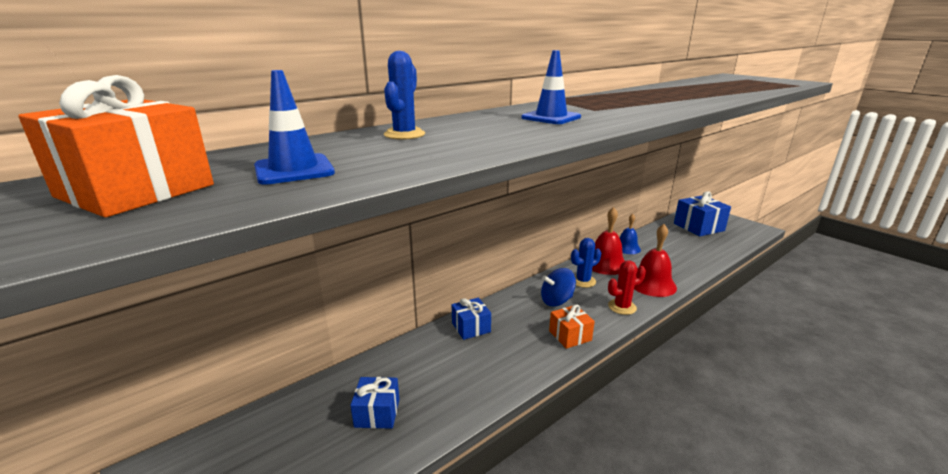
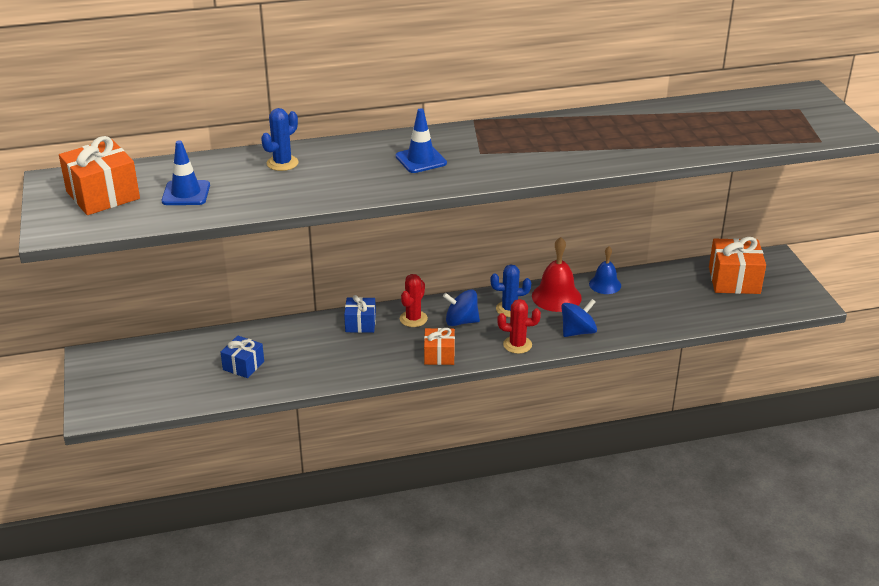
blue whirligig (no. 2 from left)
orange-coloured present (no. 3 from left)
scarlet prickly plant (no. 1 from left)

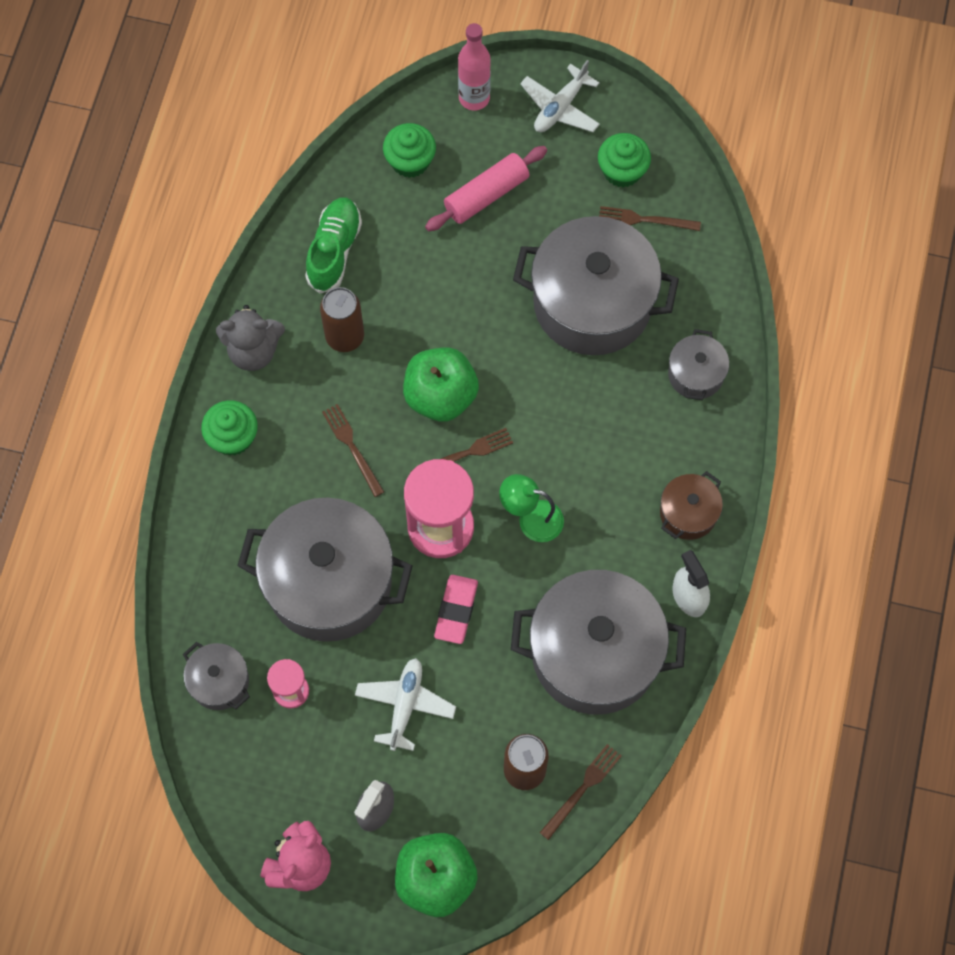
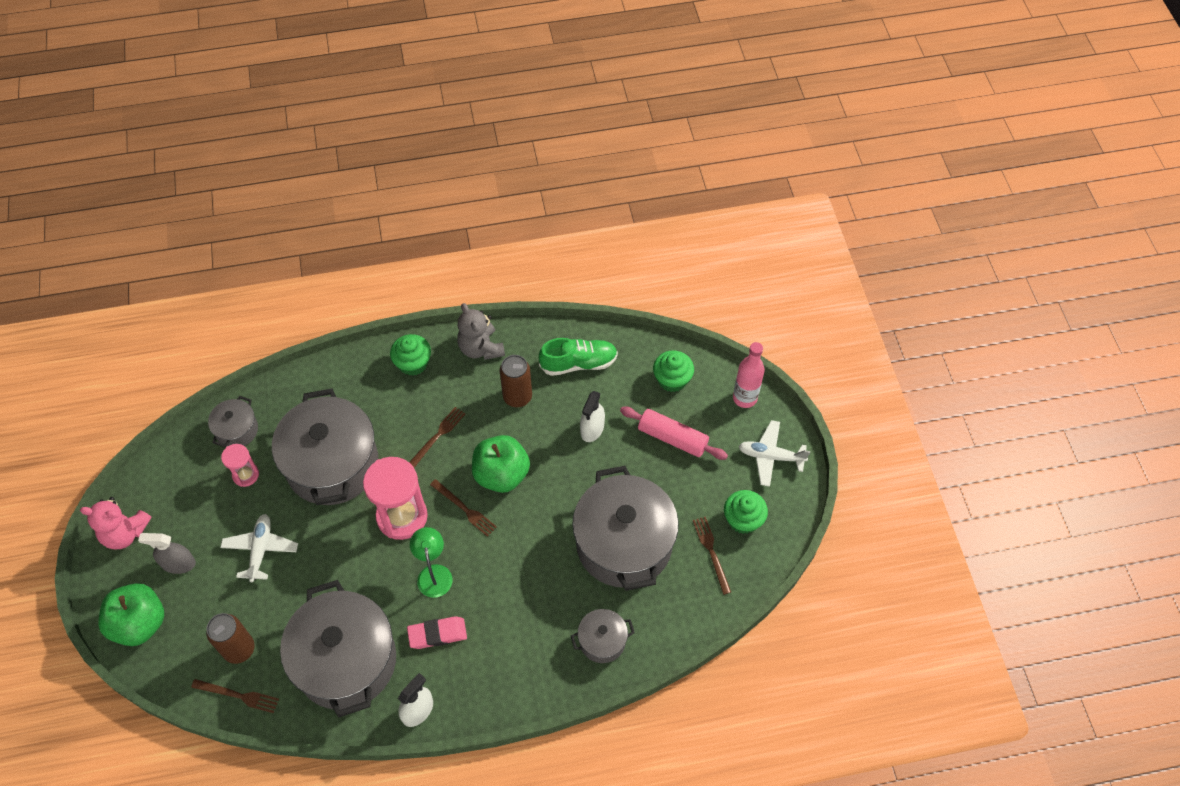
pure white plane (no. 1 from left)
rosy pencil eraser
russet cooking pot
pure white spray cleaner (no. 2 from left)

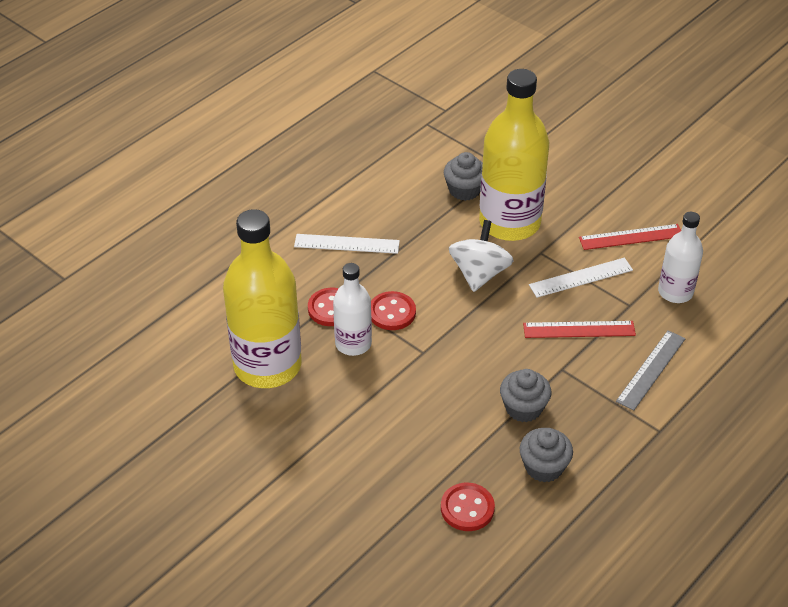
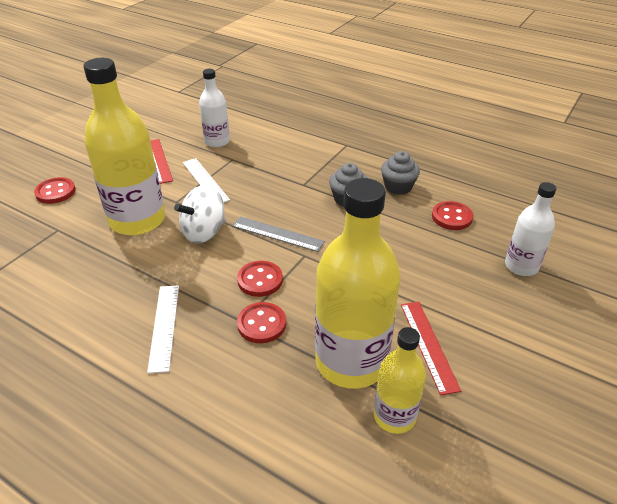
pure white flask (no. 2 from left)
ash-grey cupcake (no. 1 from left in the first image)
pure white whirligig
scarlet straightedge (no. 2 from left)
ash-grey straightedge
scarlet shirt button (no. 1 from left)
golden flask (no. 3 from left)

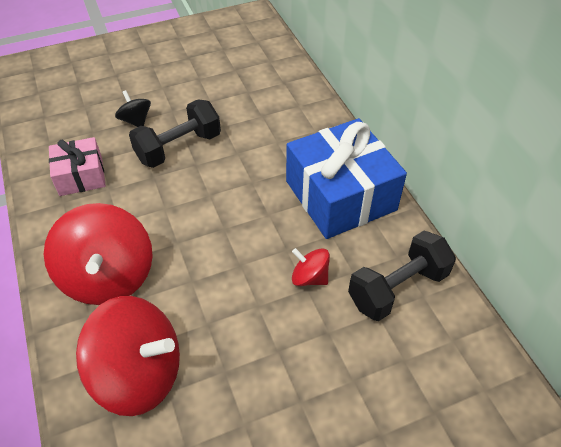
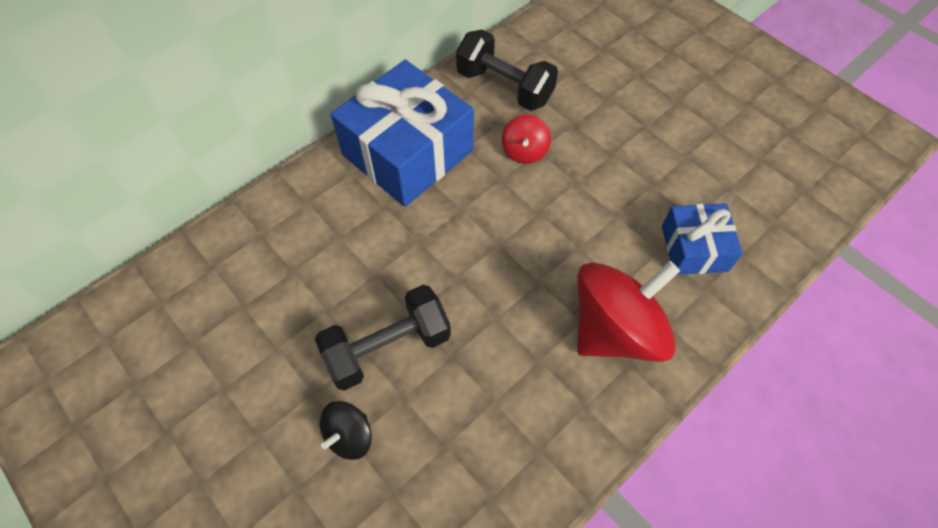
rosy present
blue present (no. 2 from left)
ebony hand weight (no. 1 from left)

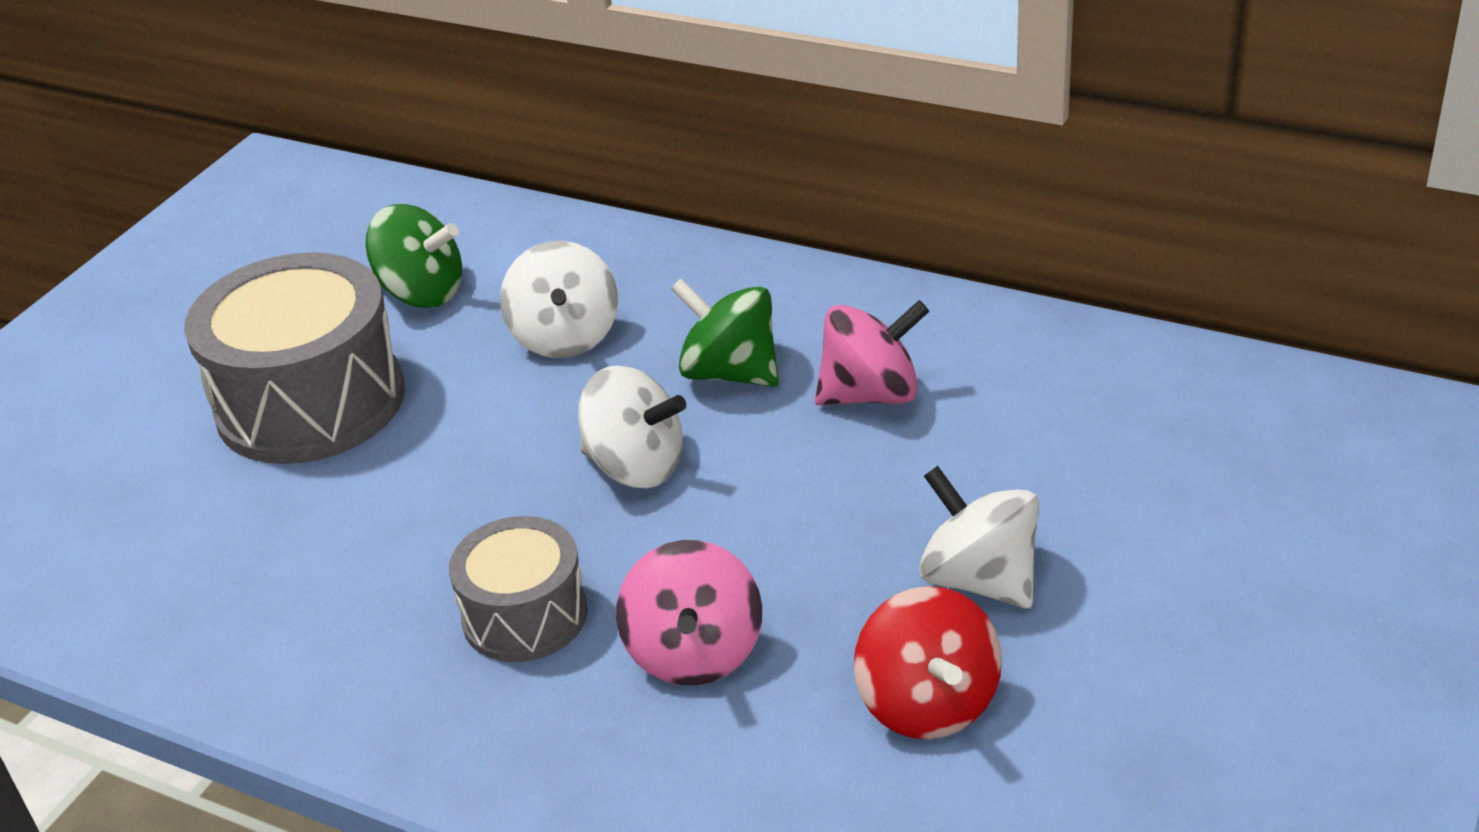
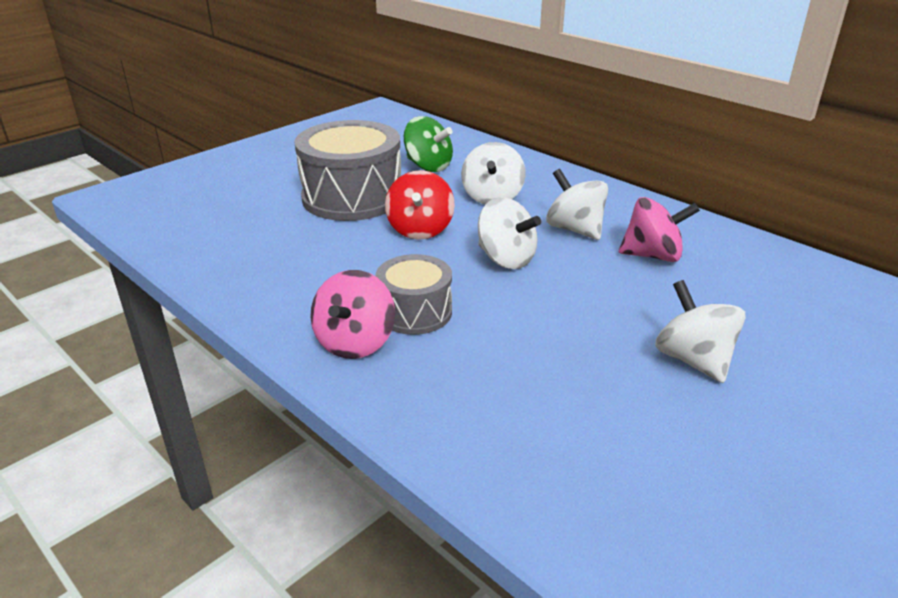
rosy whirligig (no. 1 from left)
pure white whirligig (no. 3 from left)
scarlet whirligig

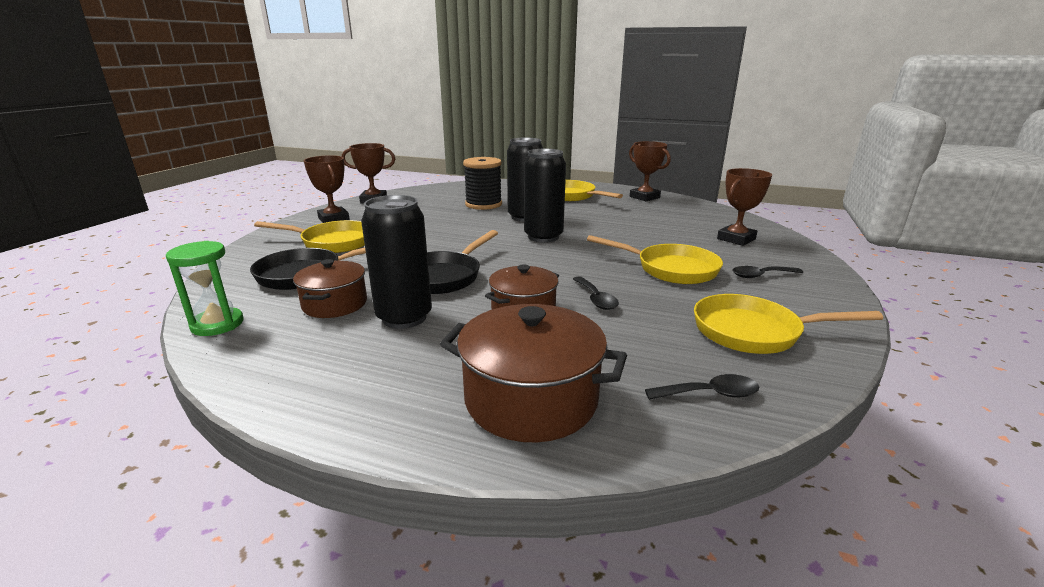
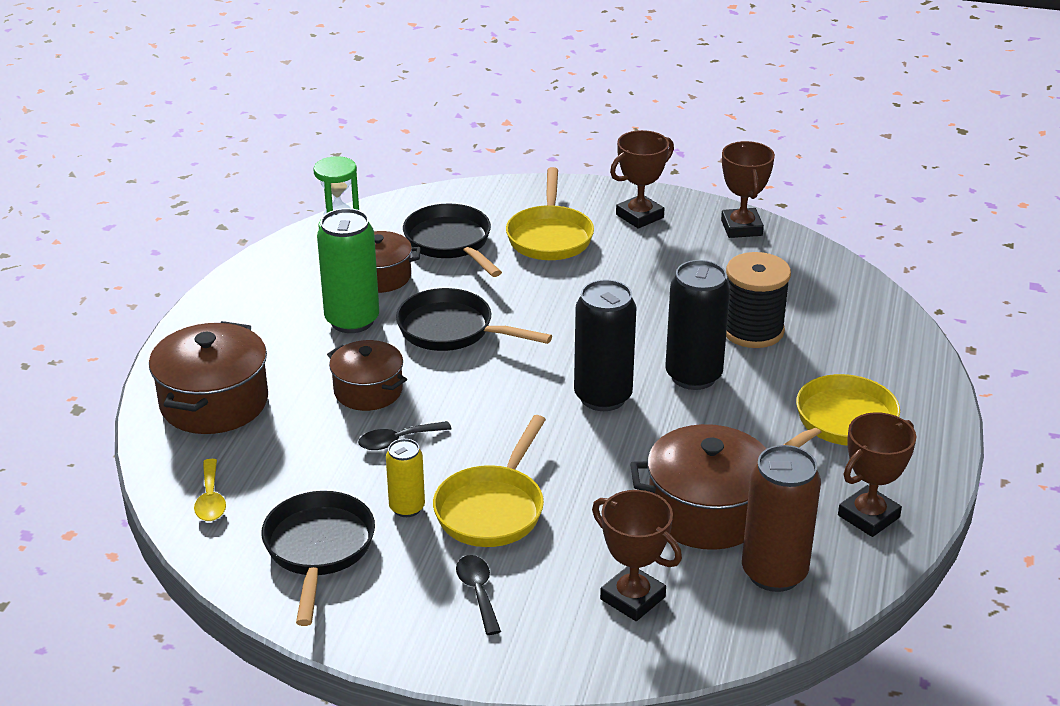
leaf-green tin
golden tablespoon
ebony pan (no. 1 from left)
golden tin
russet cooking pot (no. 4 from left)
russet tin

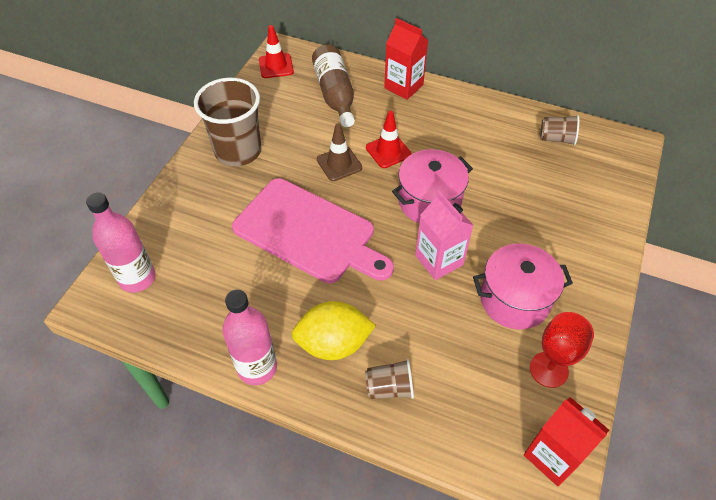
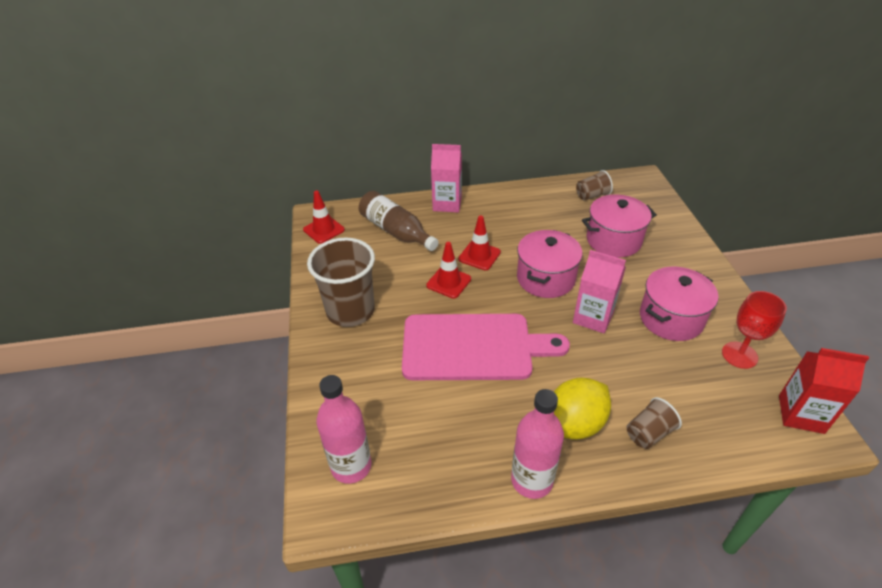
scarlet safety cone (no. 2 from left)
rosy milk carton (no. 1 from left)
rosy cooking pot (no. 2 from left)

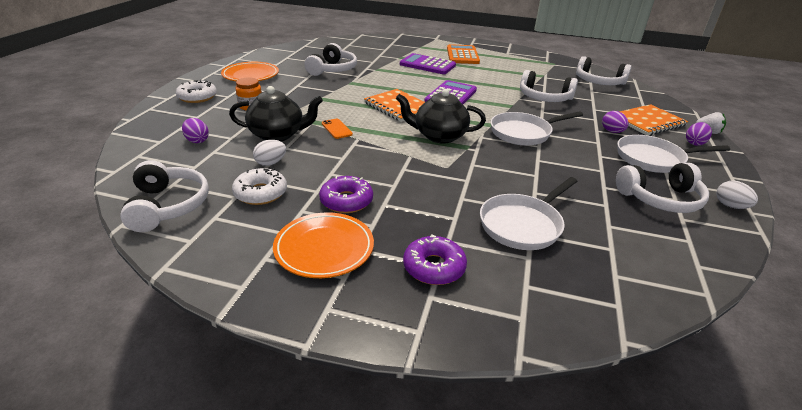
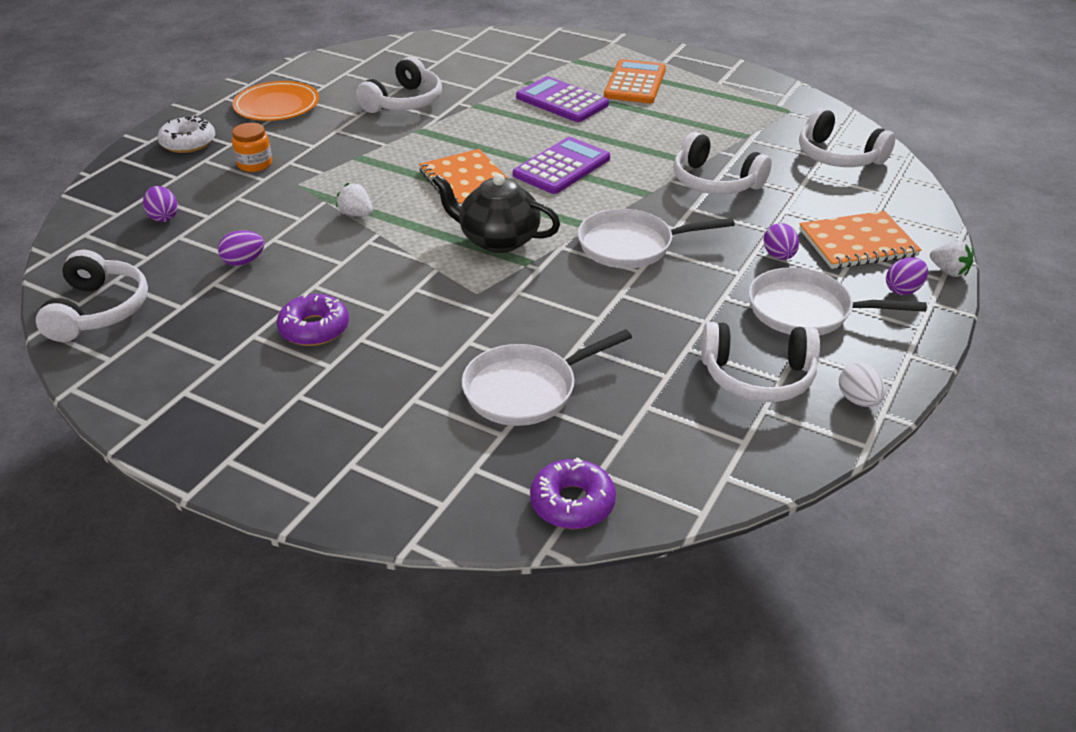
ebony teapot (no. 1 from left in the first image)
pure white doughnut (no. 2 from left in the first image)
violet toy egg (no. 2 from left)
orange-coloured plate (no. 2 from left in the first image)
pure white berry (no. 1 from left)
violet doughnut (no. 2 from left)

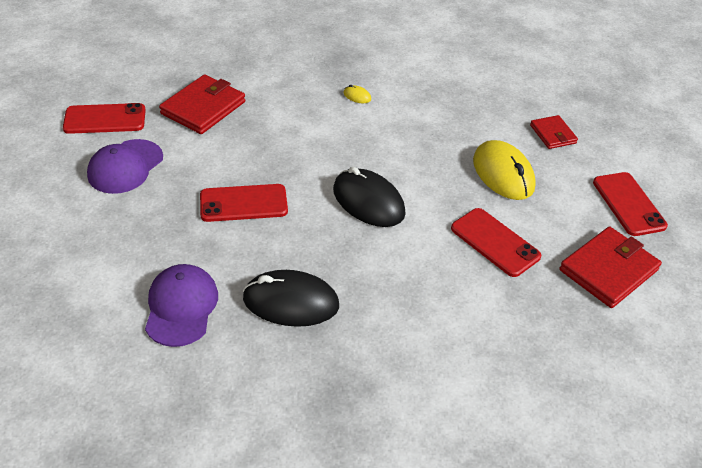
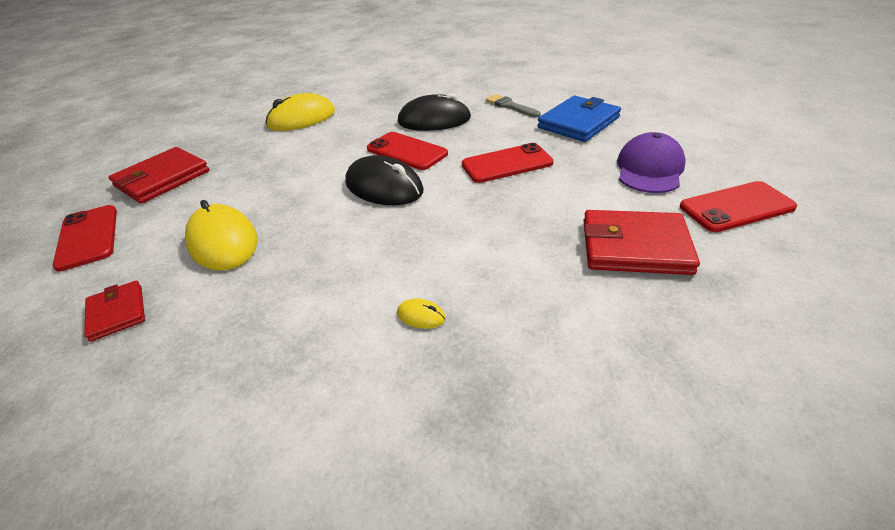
ash-grey brush
scarlet wallet (no. 3 from left)
scarlet mobile phone (no. 2 from left)
golden PC mouse (no. 2 from left)
blue wallet

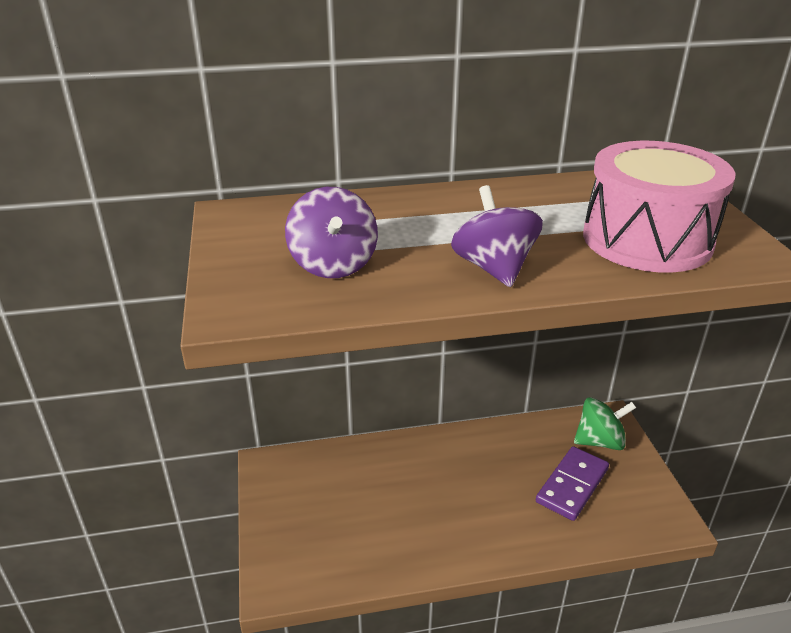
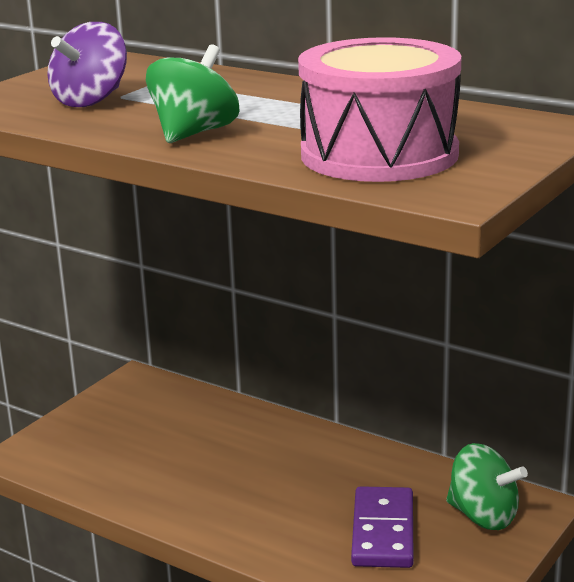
leaf-green whirligig (no. 1 from left)
violet domino tile

